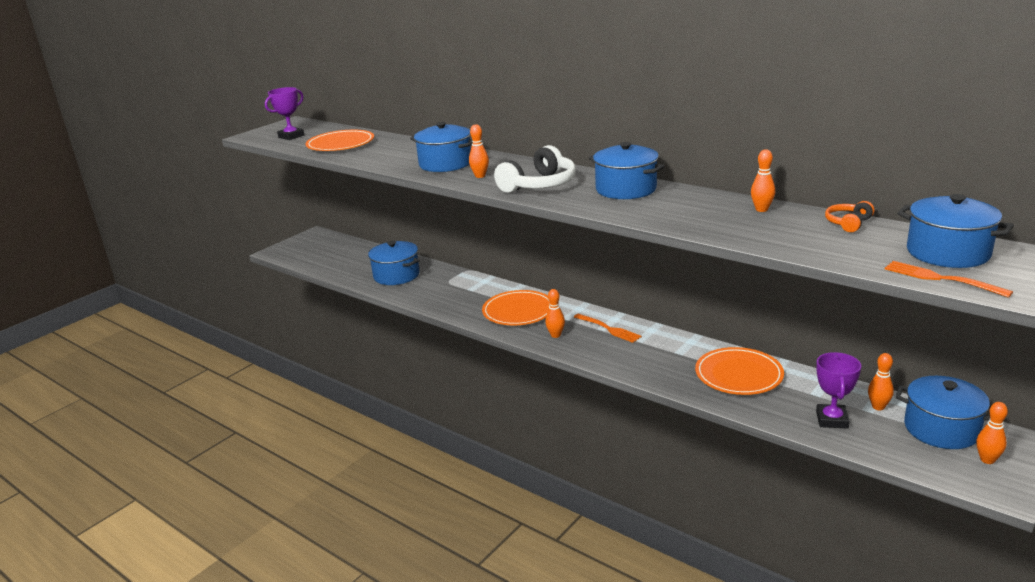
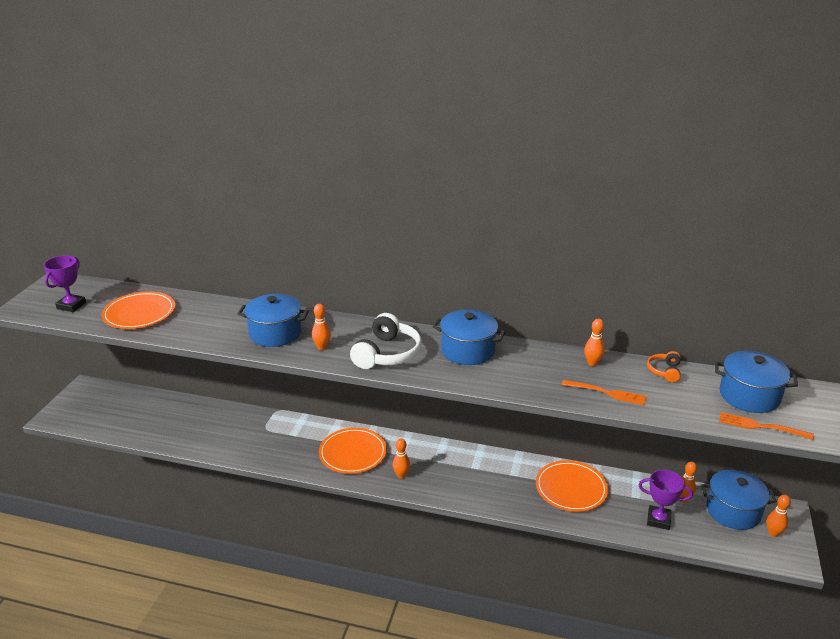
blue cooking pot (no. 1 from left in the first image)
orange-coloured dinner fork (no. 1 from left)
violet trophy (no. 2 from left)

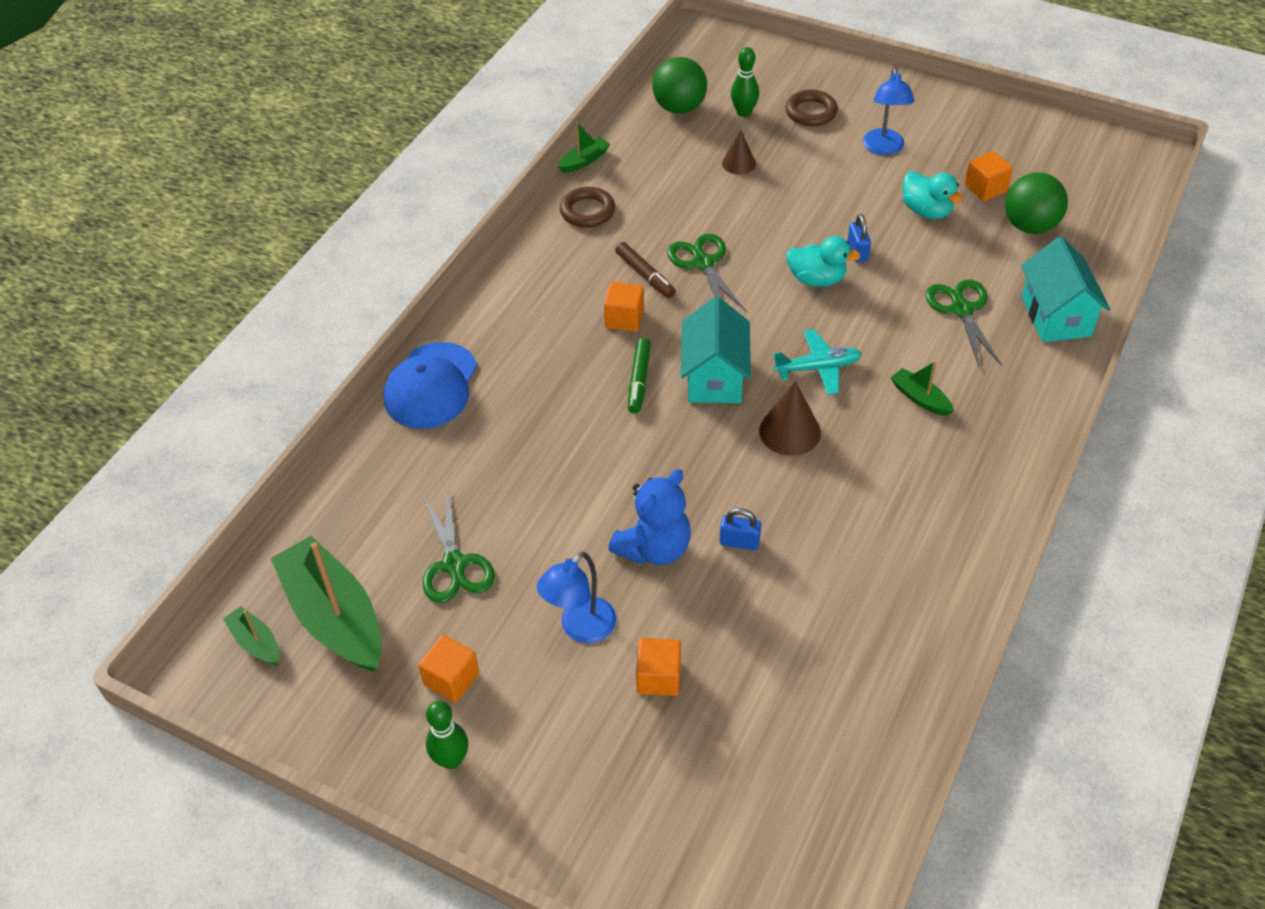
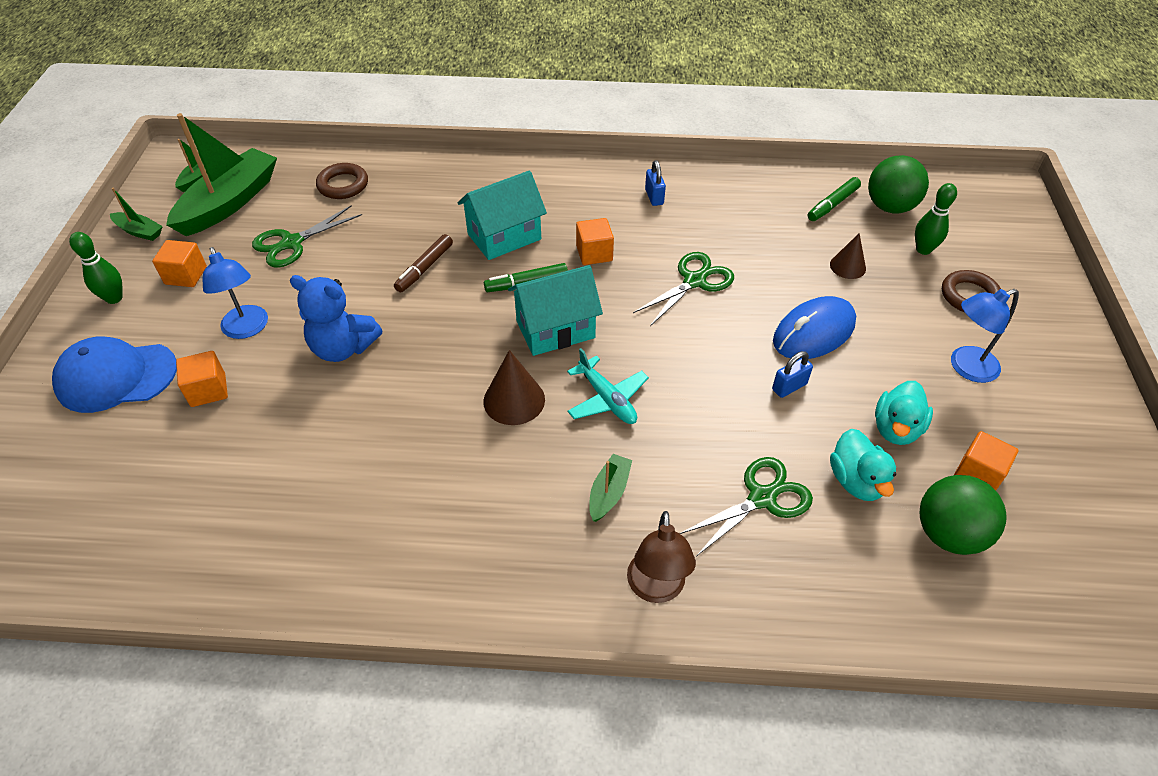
blue baseball cap
blue desk lamp (no. 1 from left)
leaf-green toy boat (no. 1 from left)
russet torus (no. 1 from left)
russet felt pen
blue padlock (no. 1 from left)
teal duck (no. 1 from left)
teal cottage (no. 1 from left)
russet desk lamp
blue PC mouse
leaf-green felt pen (no. 2 from left)

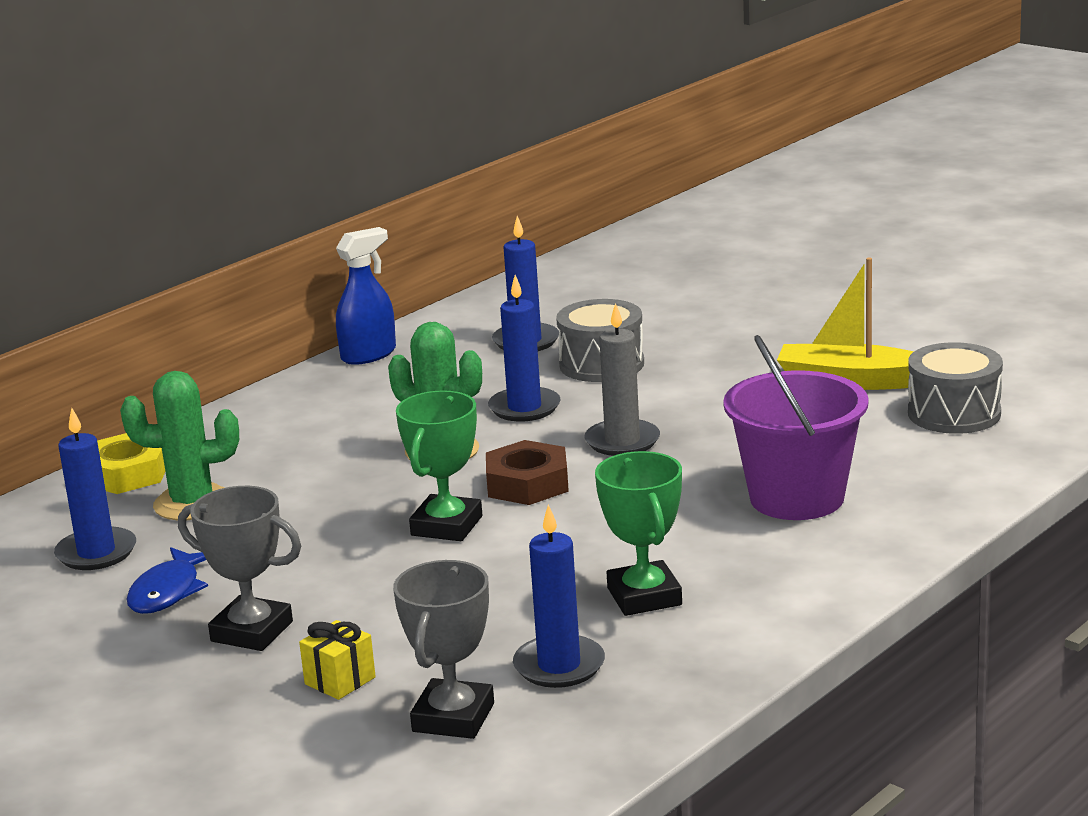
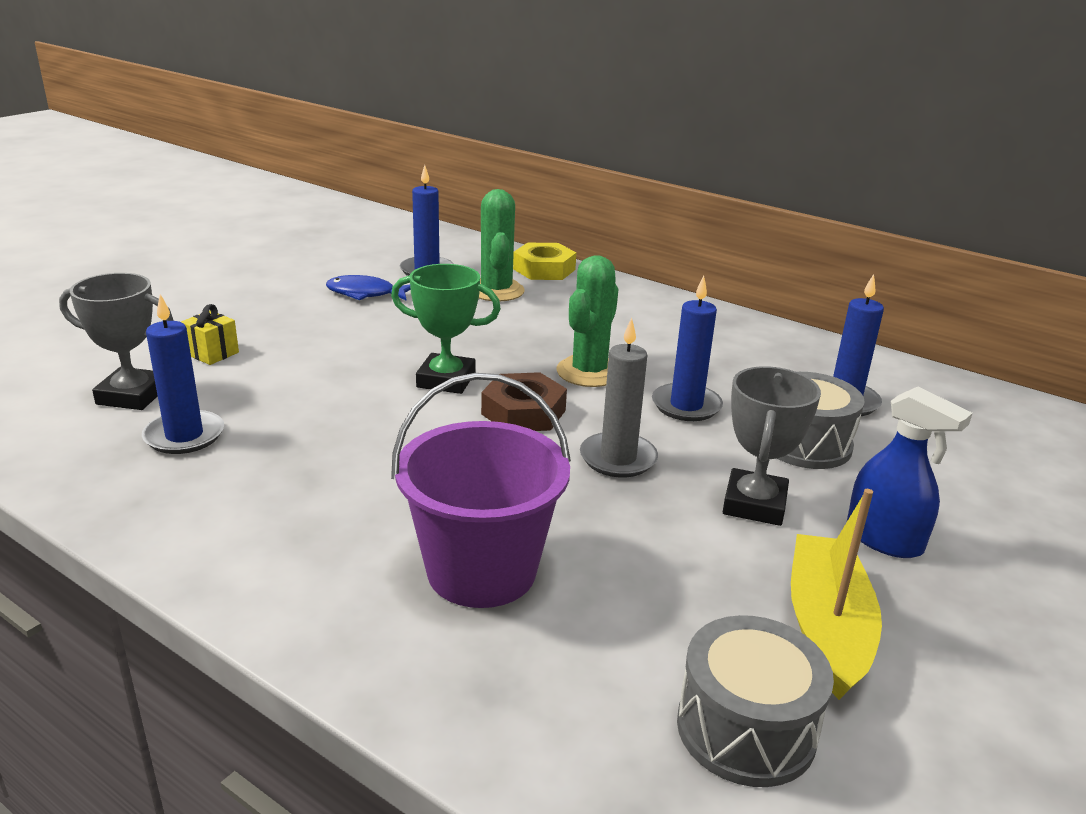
ash-grey trophy (no. 2 from left)
blue spray cleaner
leaf-green trophy (no. 2 from left in the first image)

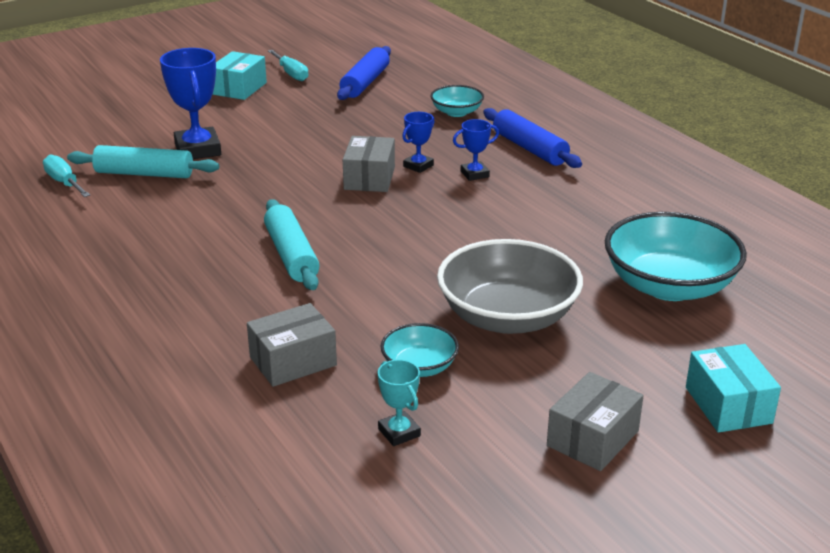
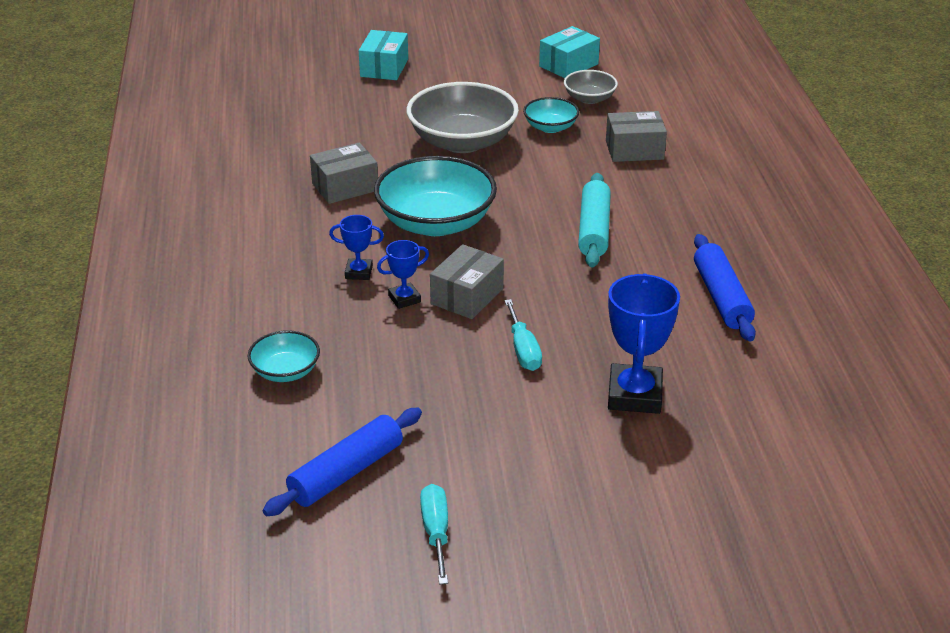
teal flat screwdriver (no. 2 from left)
teal rolling pin (no. 1 from left in the first image)
teal box (no. 2 from left)
ash-grey bowl (no. 2 from left)
blue rolling pin (no. 2 from left)
ash-grey box (no. 1 from left)
teal bowl (no. 2 from left)

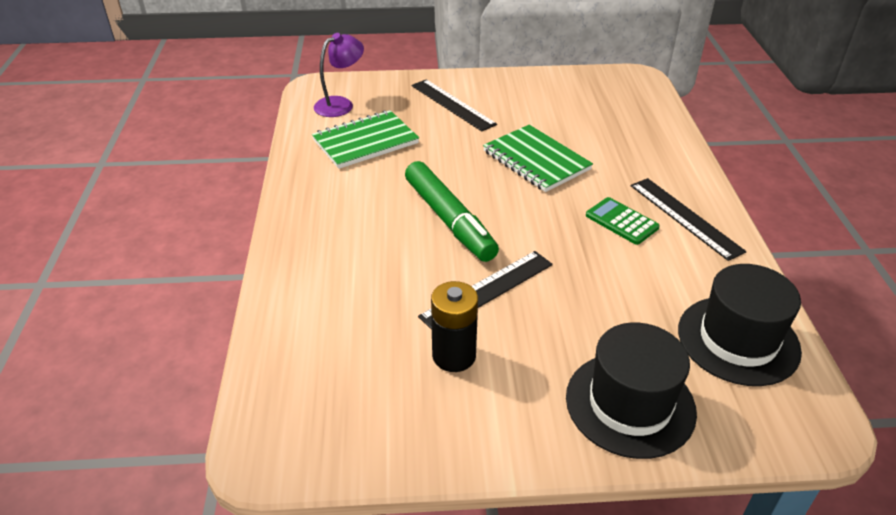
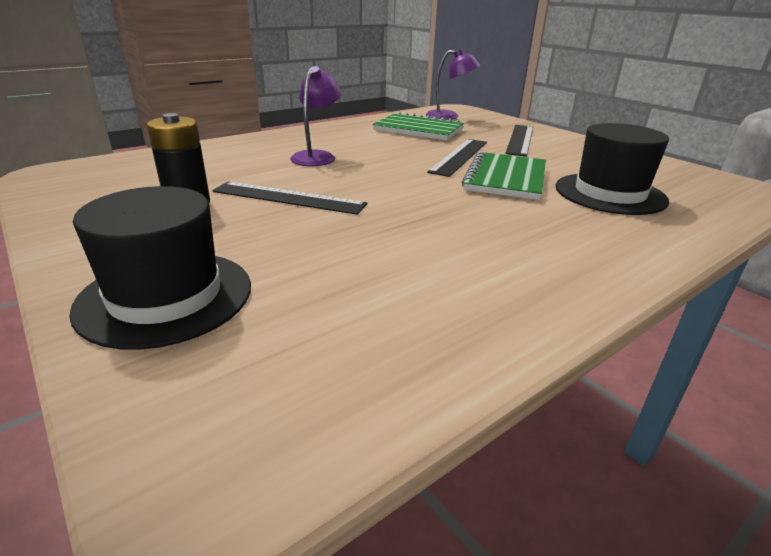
leaf-green felt pen
leaf-green adding machine
ebony straightedge (no. 2 from left)
ebony tall hat (no. 2 from left)
violet desk lamp (no. 1 from left)

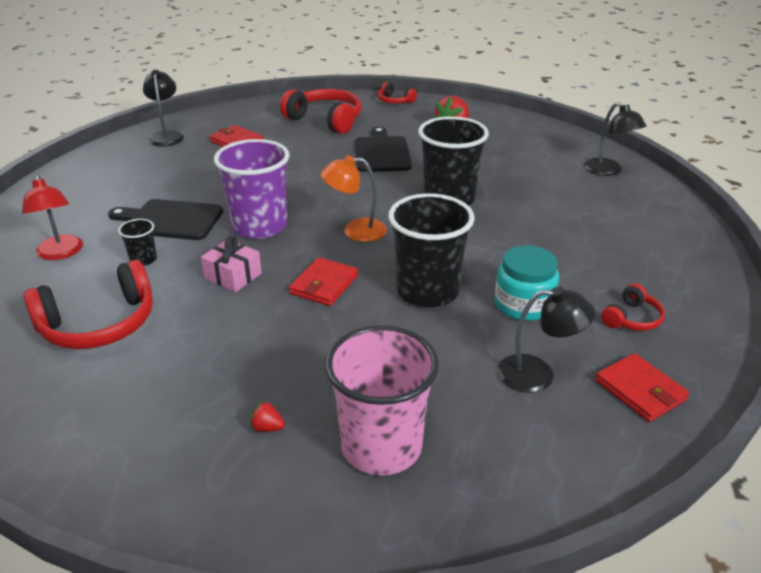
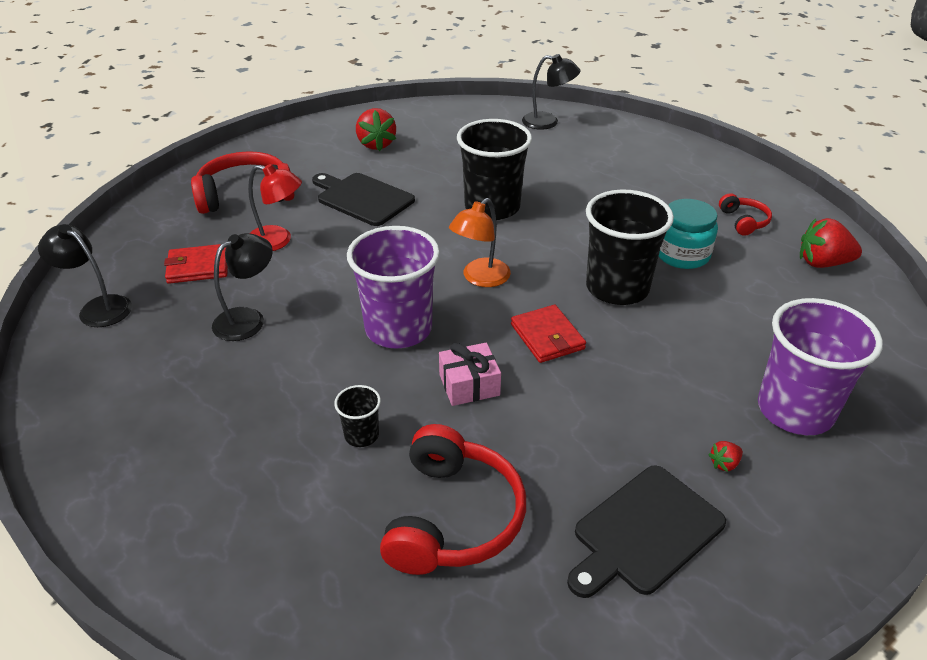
scarlet desk lamp
ebony cutting board (no. 2 from left)
violet beaker (no. 2 from left)
scarlet headset (no. 3 from left in the first image)
ebony desk lamp (no. 2 from left)
scarlet berry (no. 3 from left)

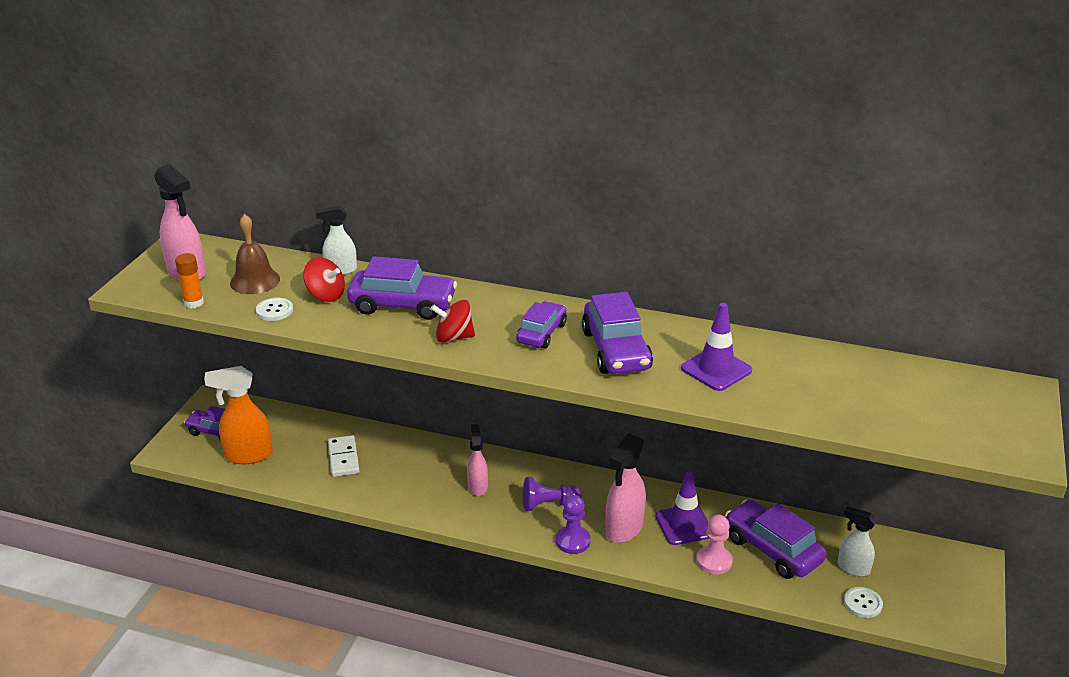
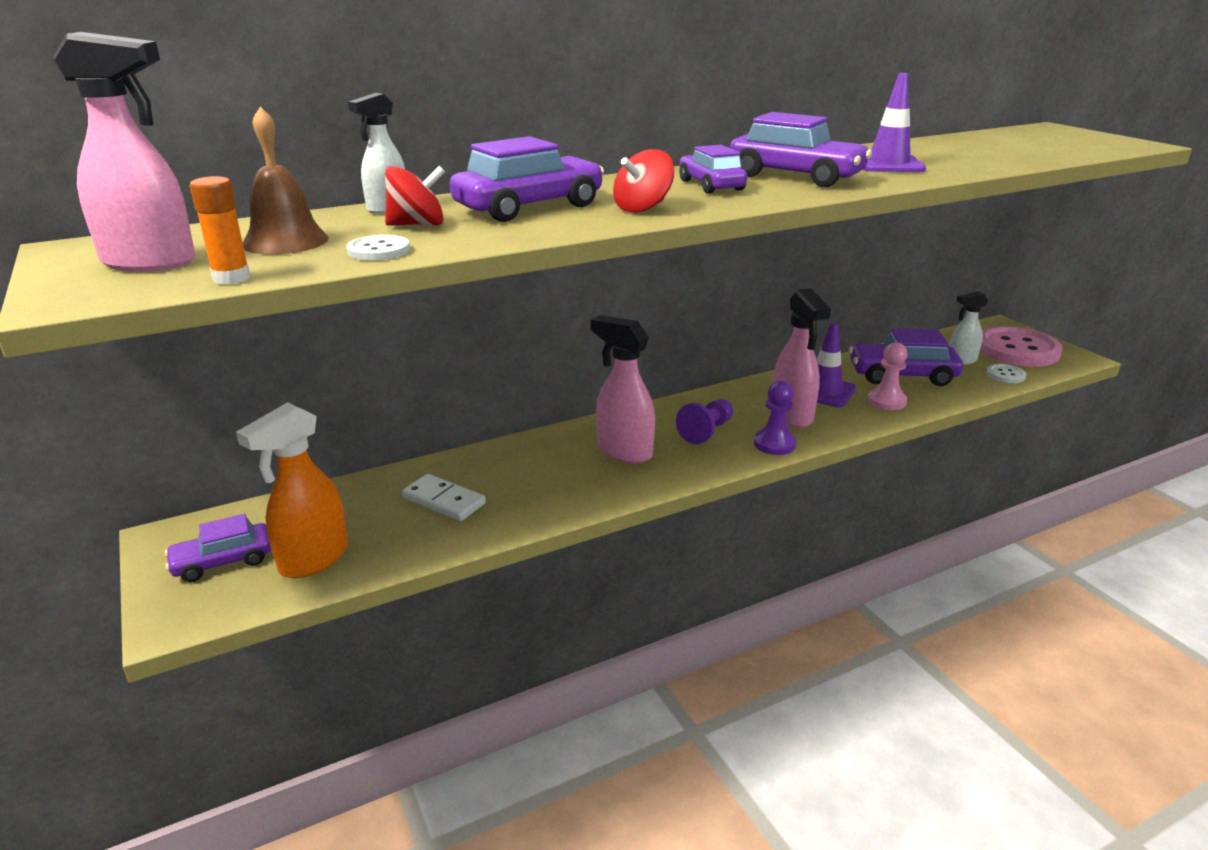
rosy spray cleaner (no. 2 from left)
rosy shirt button

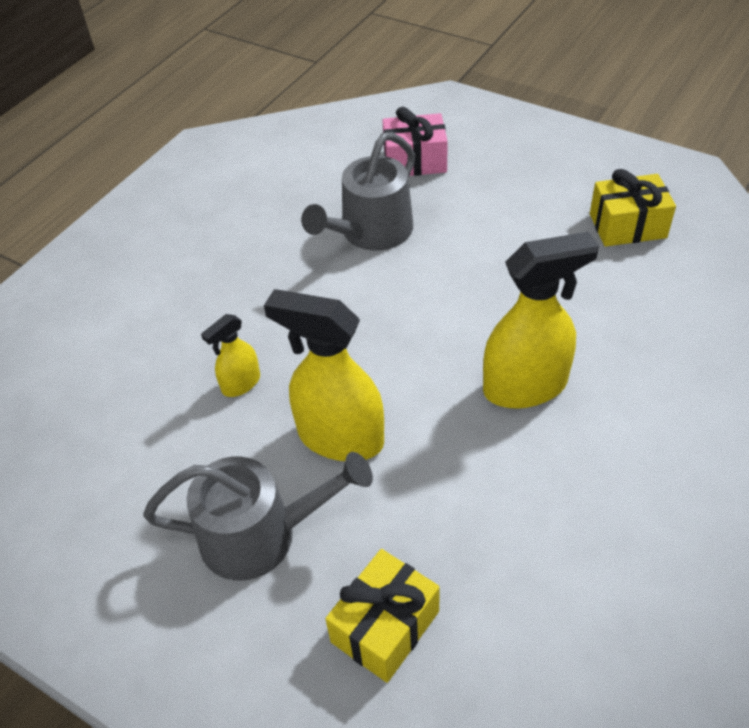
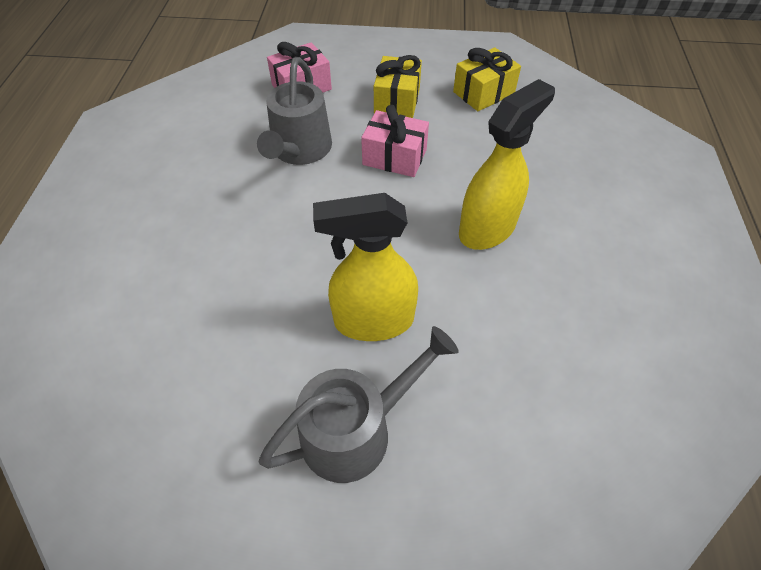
golden spray cleaner (no. 1 from left in the first image)
golden present (no. 1 from left)
rosy present (no. 2 from left)

